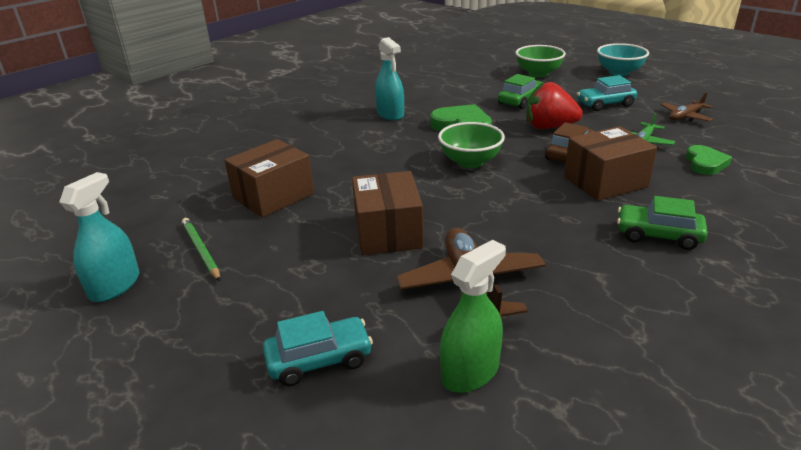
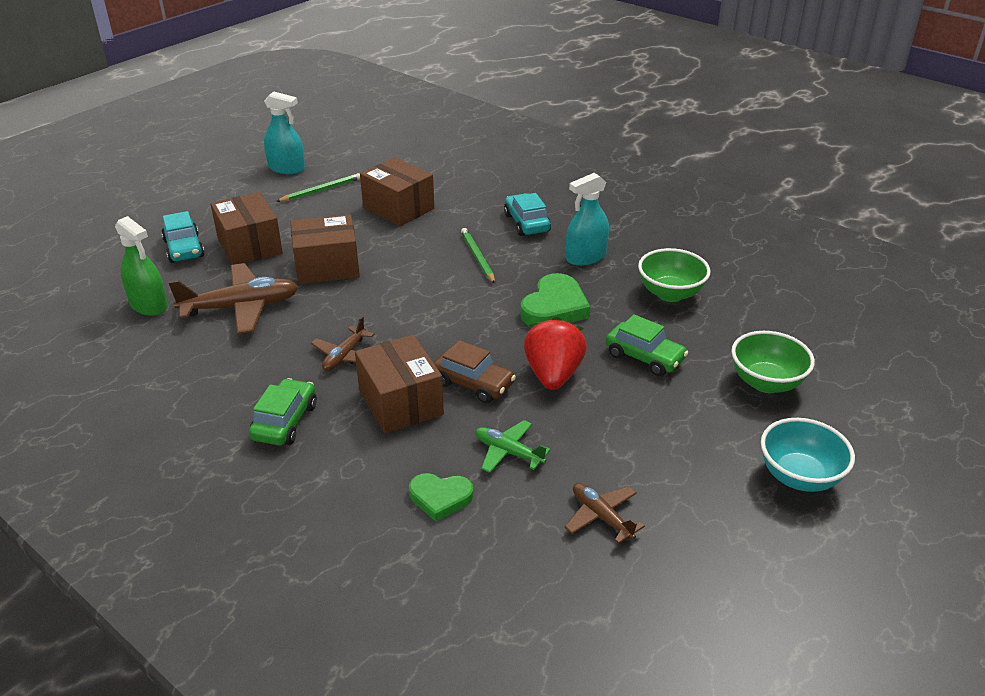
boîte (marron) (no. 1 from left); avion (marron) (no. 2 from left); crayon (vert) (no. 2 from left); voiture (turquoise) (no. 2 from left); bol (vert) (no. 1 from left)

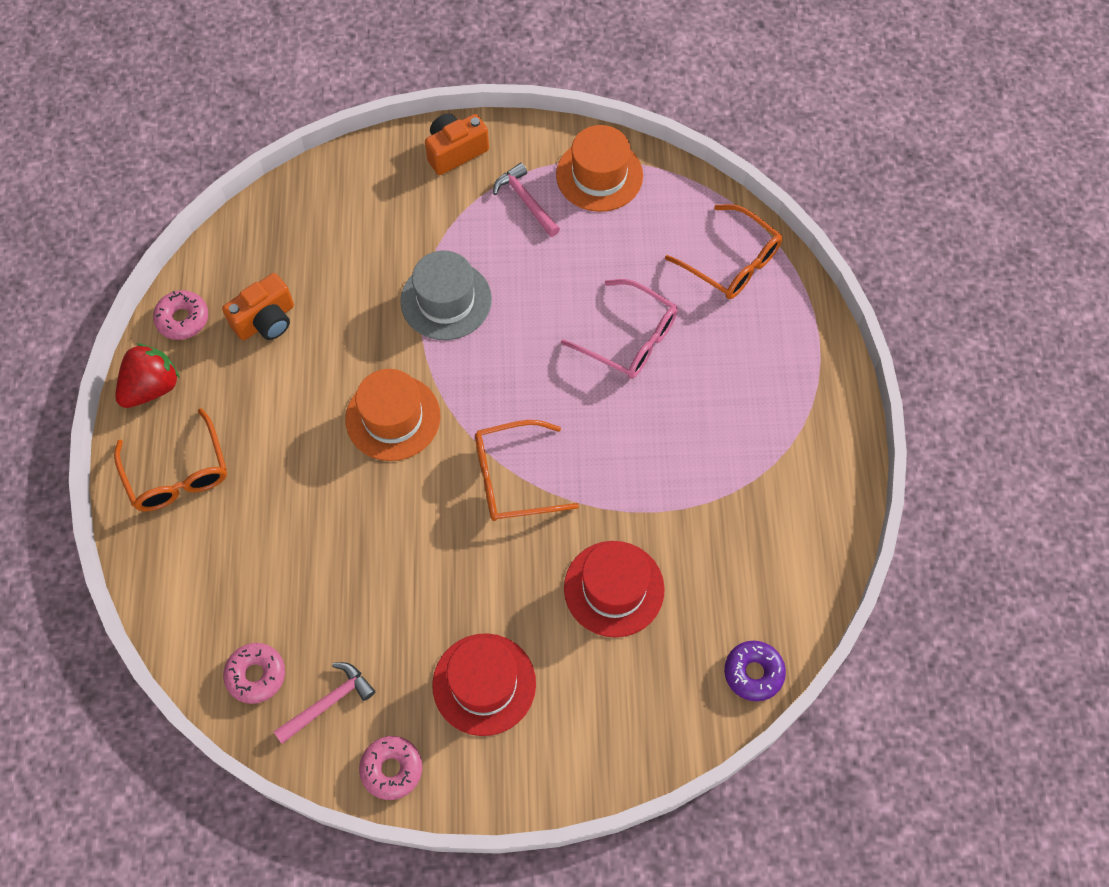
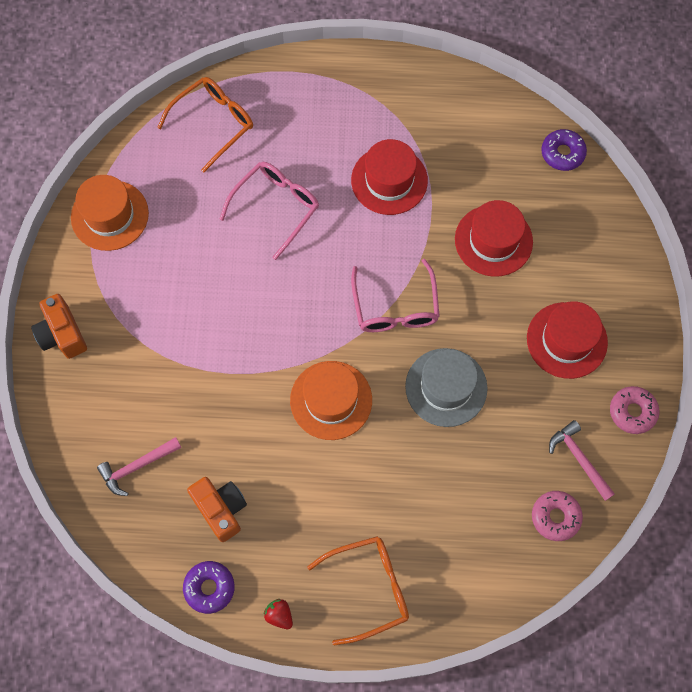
marteau (rose) (no. 1 from left); beignet (violet) (no. 1 from left); fraise (rouge); chapeau (rouge) (no. 1 from left); lunettes (rose) (no. 2 from left); chapeau (gris)

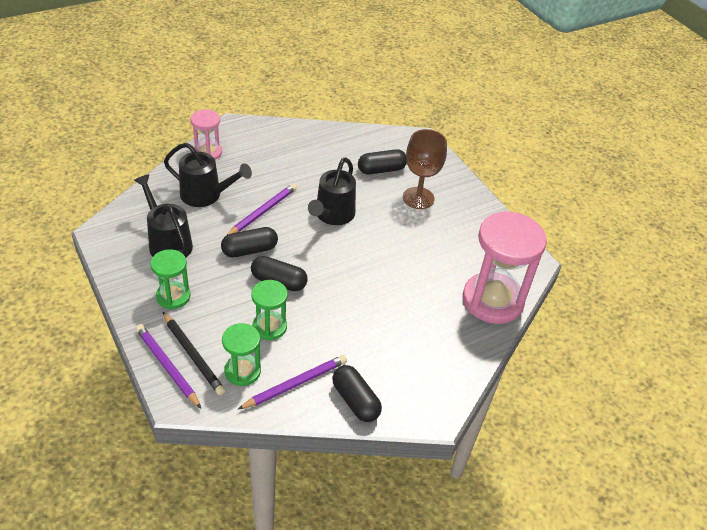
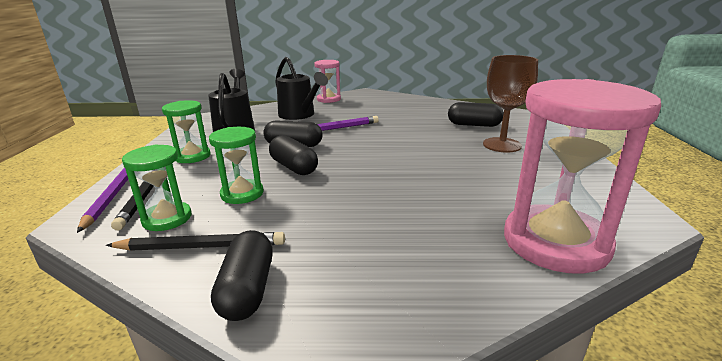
crayon (noir) (no. 2 from left); arrosoir (noir) (no. 3 from left in the first image)

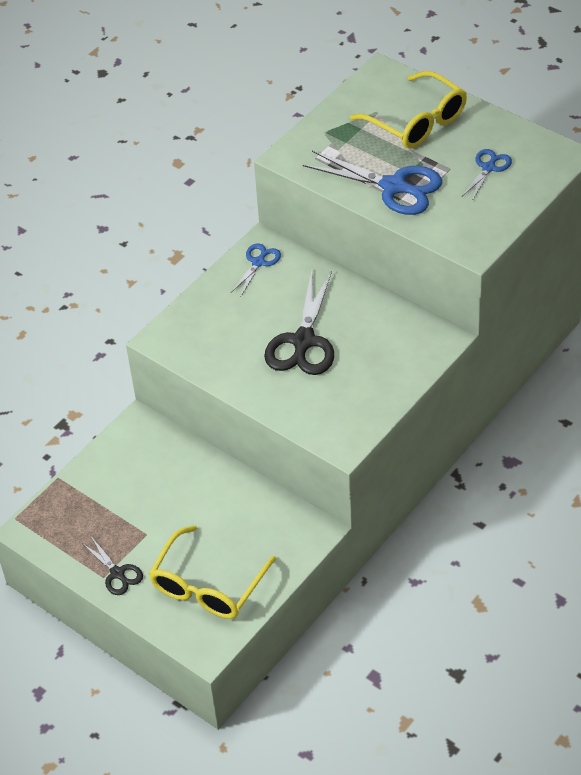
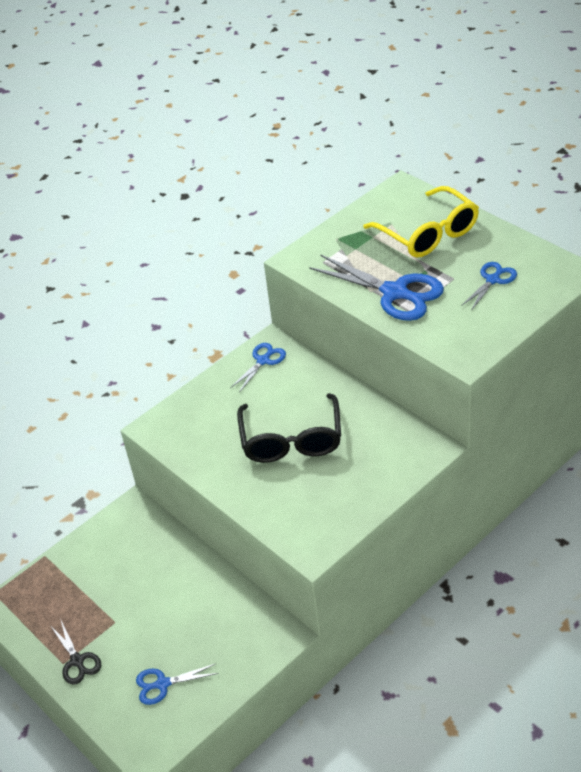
ciseaux (bleu) (no. 1 from left); lunettes (noir)

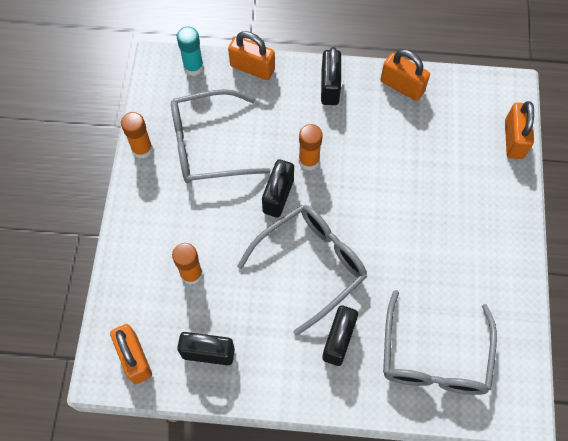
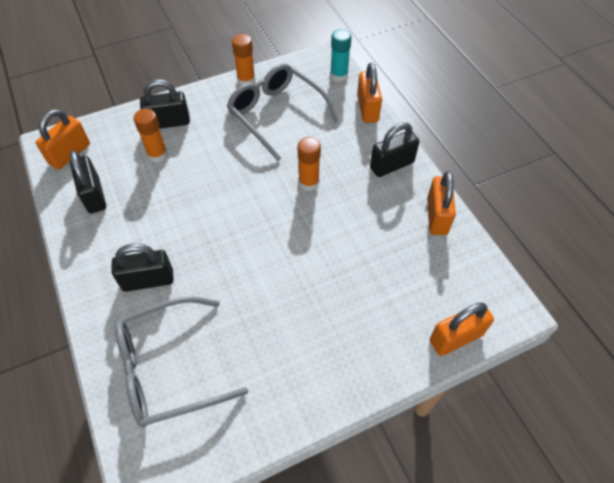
cadenas (noir) (no. 3 from left); lunettes (gris) (no. 2 from left in the first image)

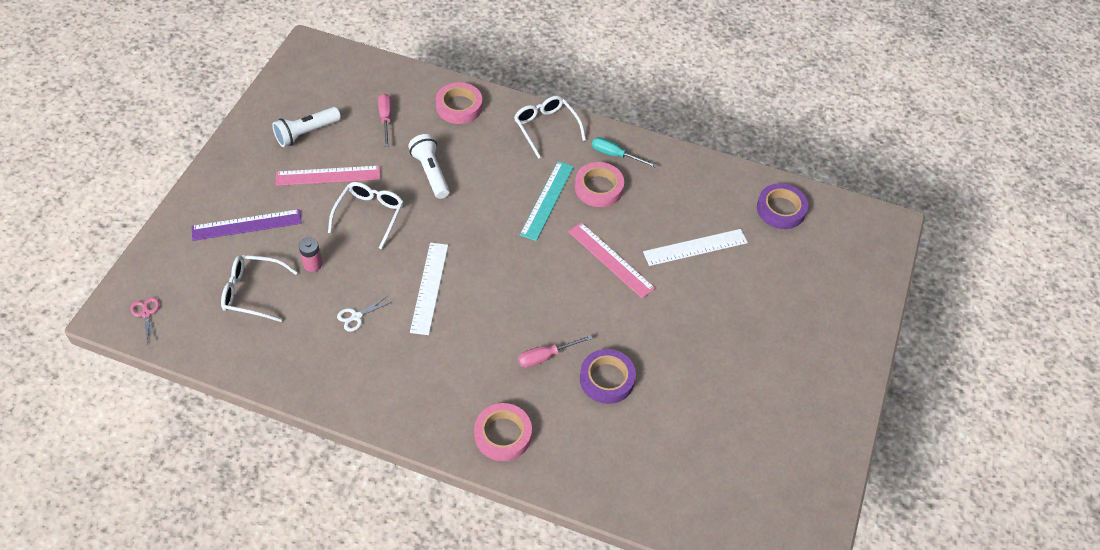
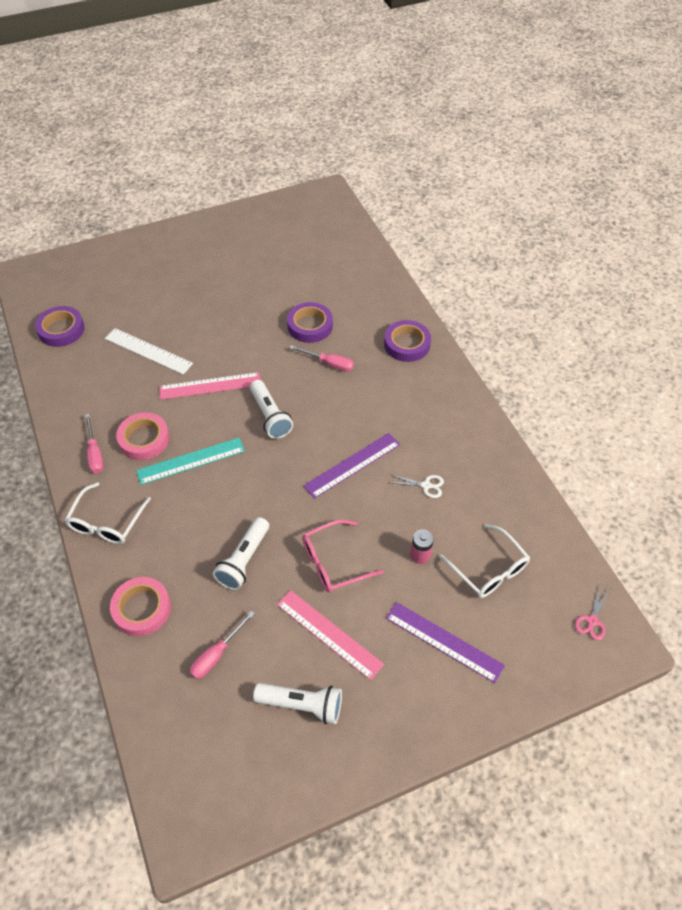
tournevis (rose) (no. 1 from left); règle (rose) (no. 1 from left); lampe de poche (blanc) (no. 2 from left); lunettes (rose); règle (violet) (no. 1 from left); ruban adhésif (violet) (no. 3 from left)

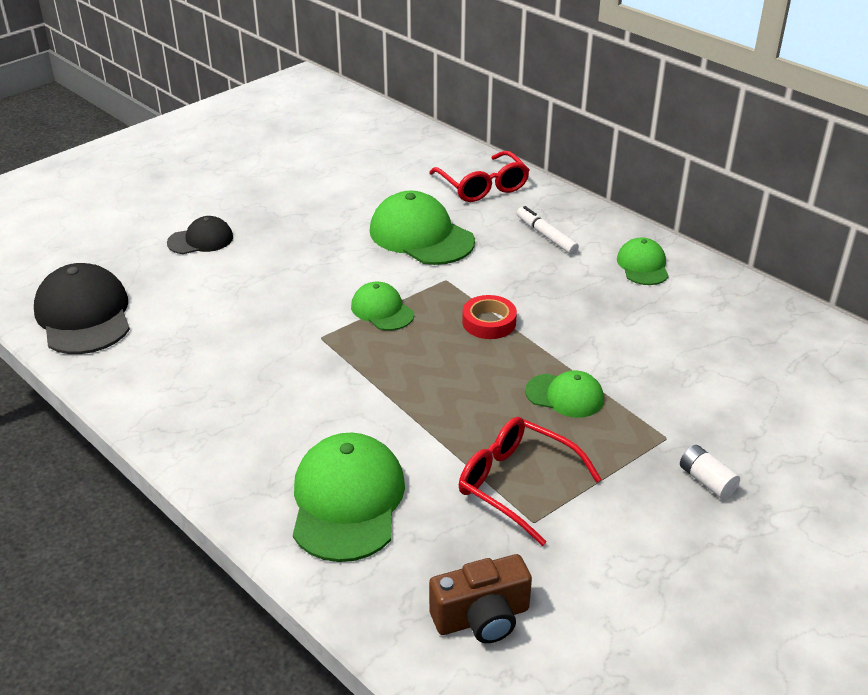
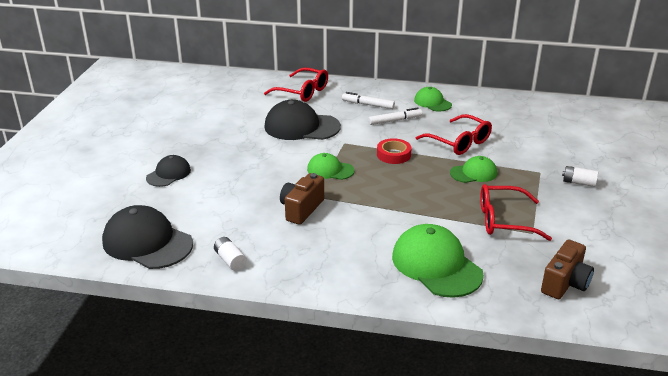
pile (blanc) (no. 1 from left); casquette (noir) (no. 3 from left); appareil photo (marron) (no. 1 from left); feutre (blanc) (no. 2 from left); lunettes (rouge) (no. 2 from left)

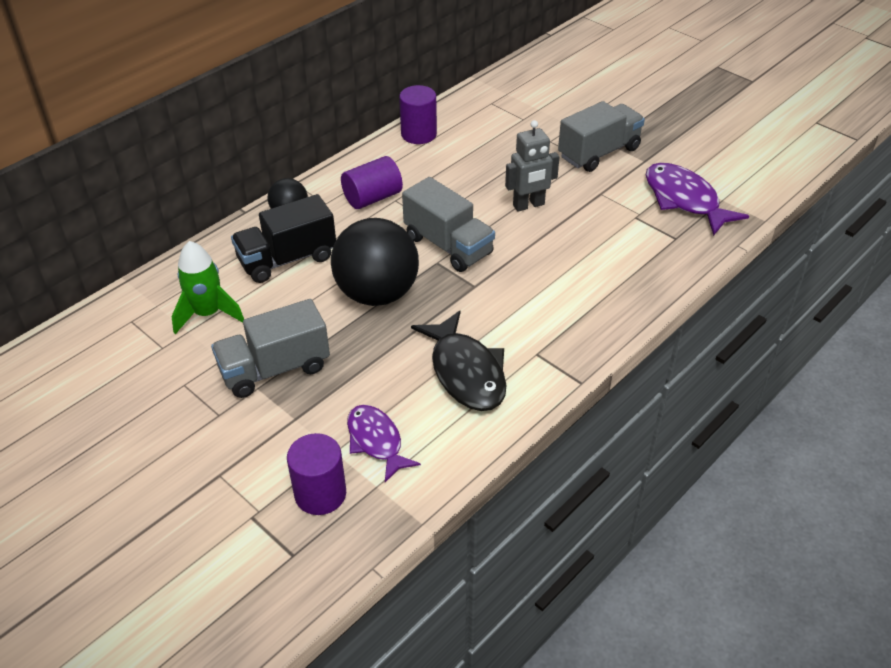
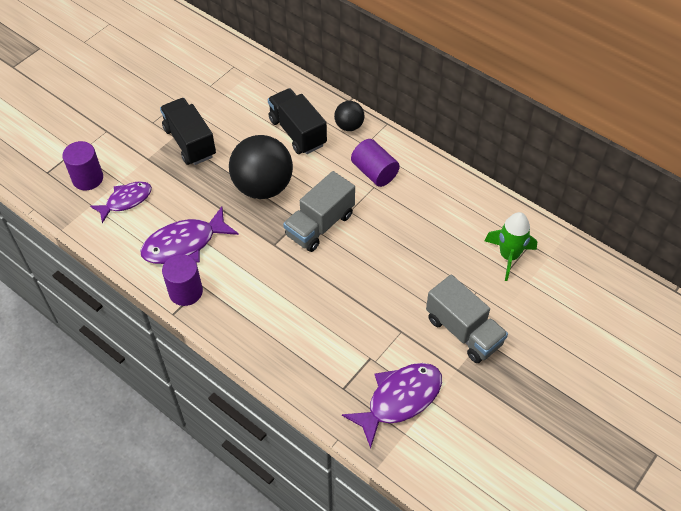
poisson (violet) (no. 2 from left); camion (noir) (no. 1 from left); cylindre (violet) (no. 2 from left); fusée (vert); robot (gris)

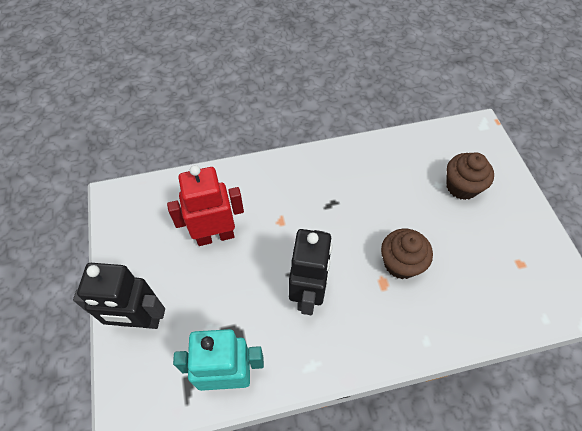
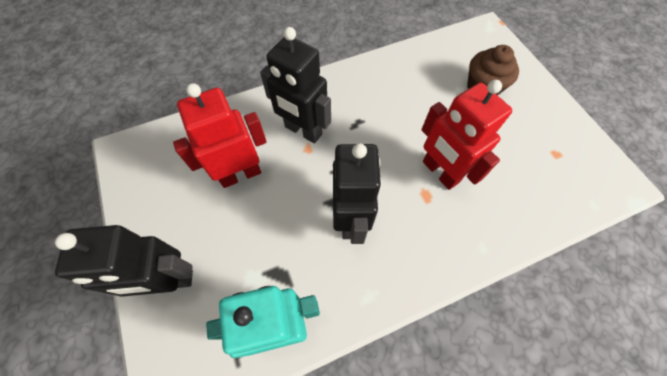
robot (noir) (no. 2 from left); robot (rouge) (no. 2 from left)

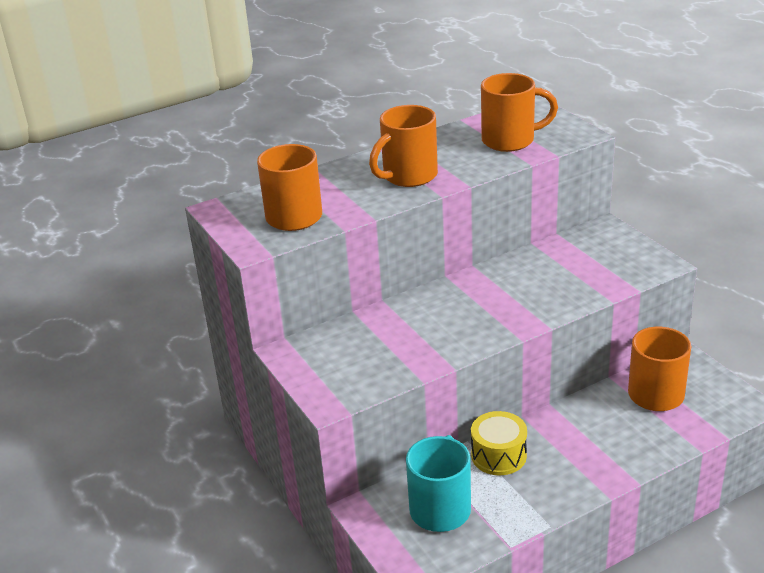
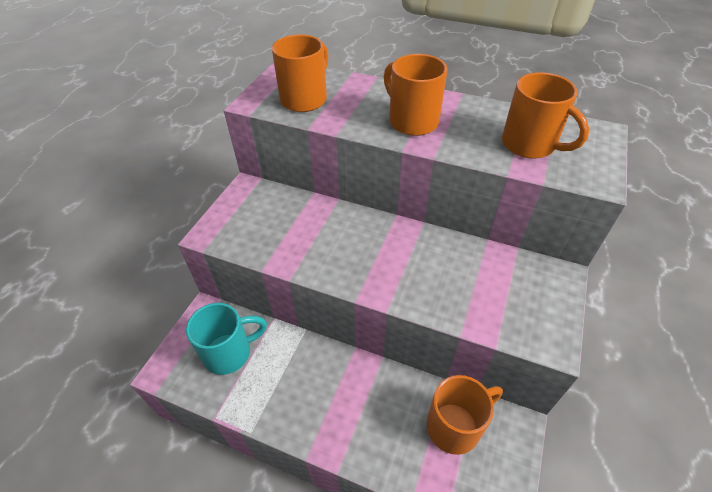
tasse (orange) (no. 2 from left); tambour (jaune)

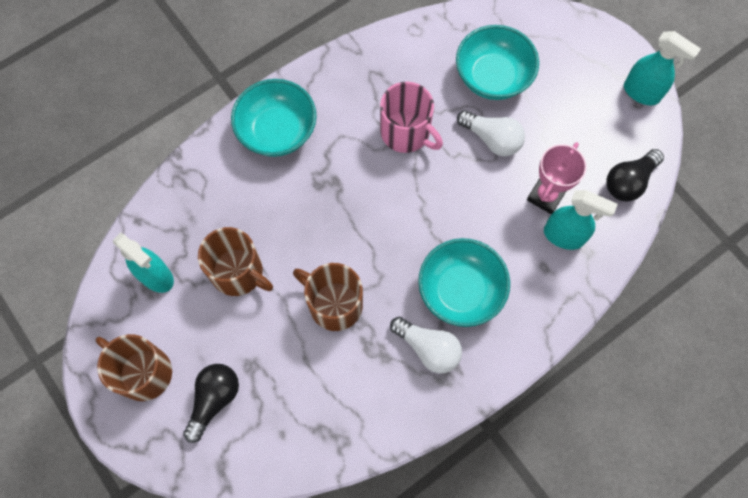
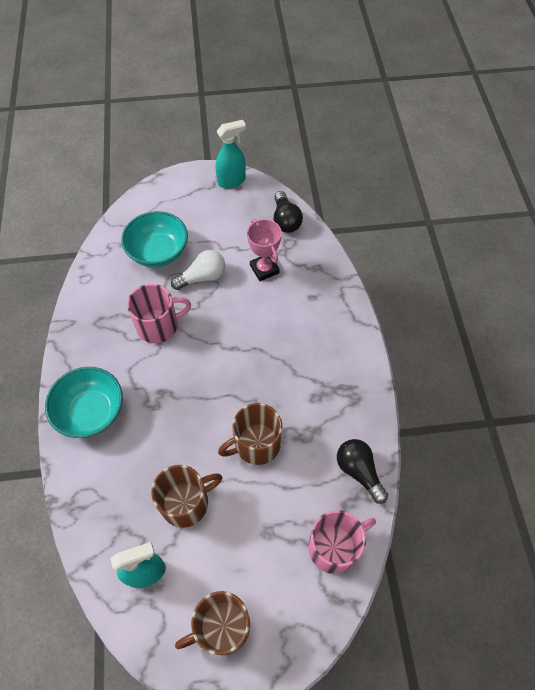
tasse (rose) (no. 2 from left); ampoule (noir) (no. 2 from left); ampoule (blanc) (no. 1 from left in the first image); bol (turquoise) (no. 2 from left in the first image); vaporisateur (turquoise) (no. 2 from left in the first image)

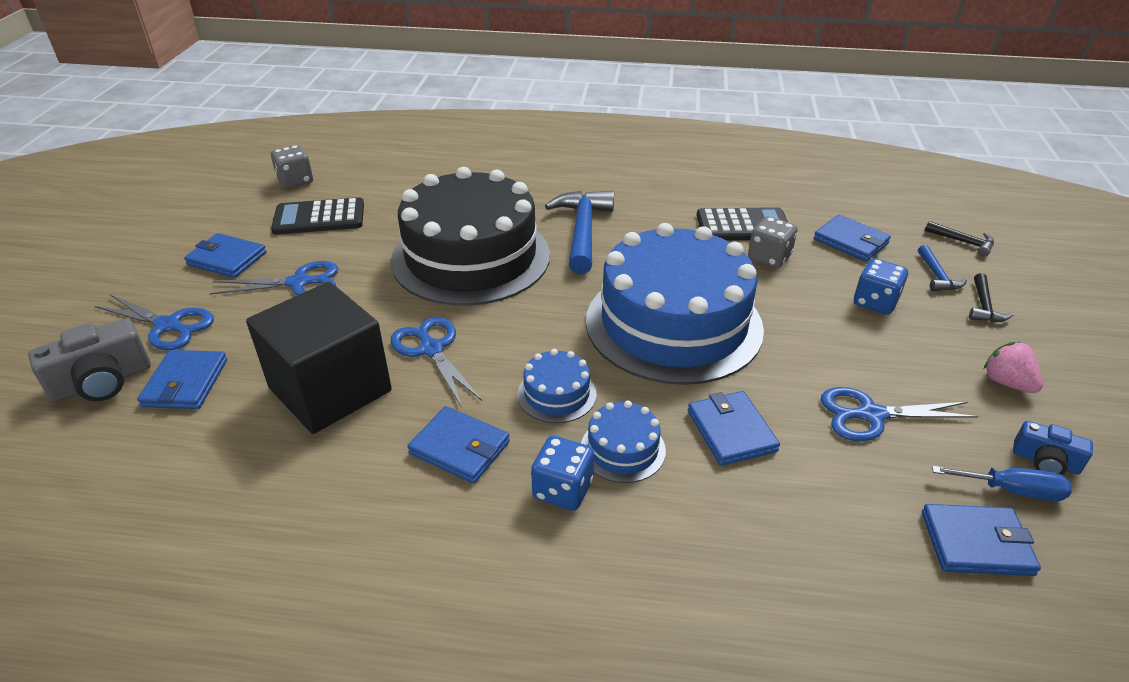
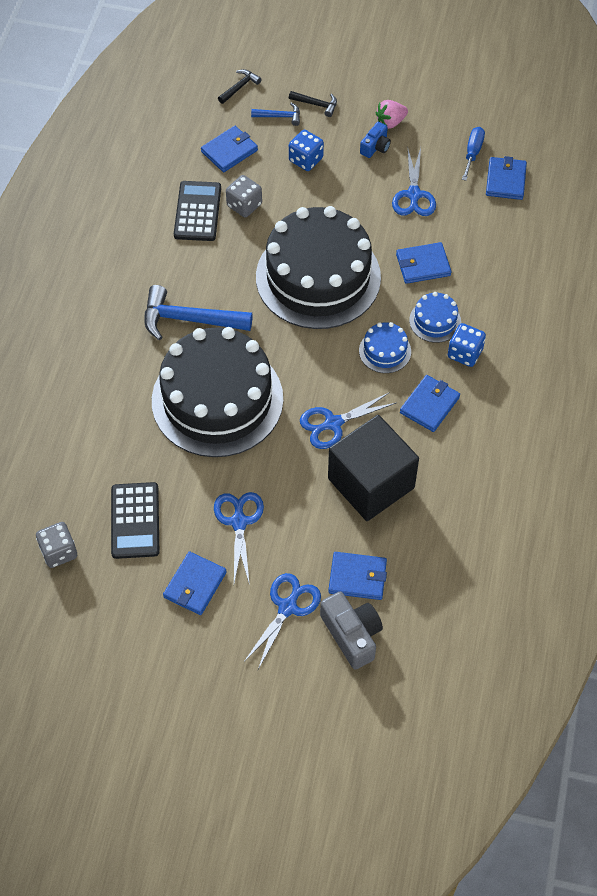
gâteau (noir) (no. 2 from left); appareil photo (bleu)

